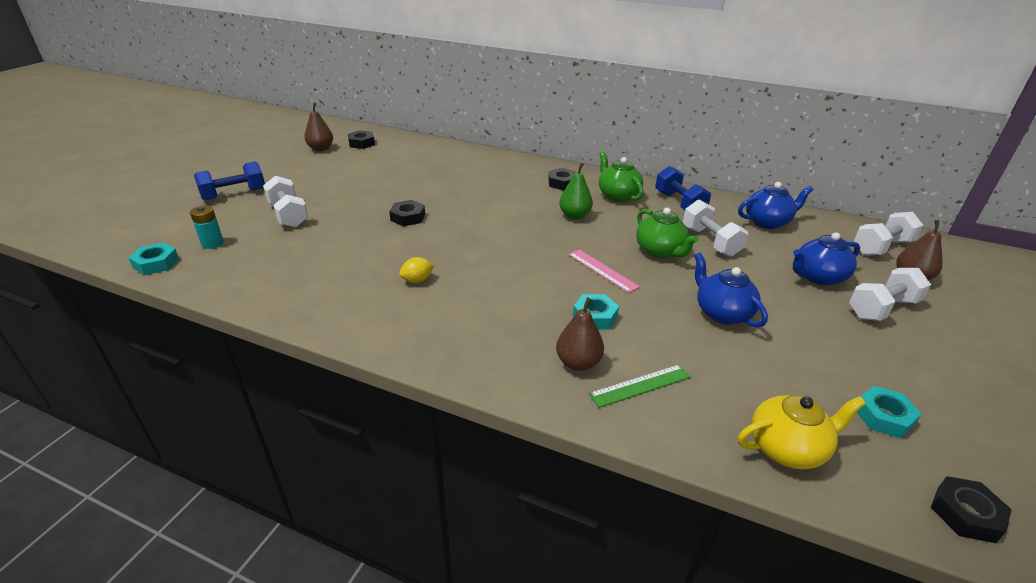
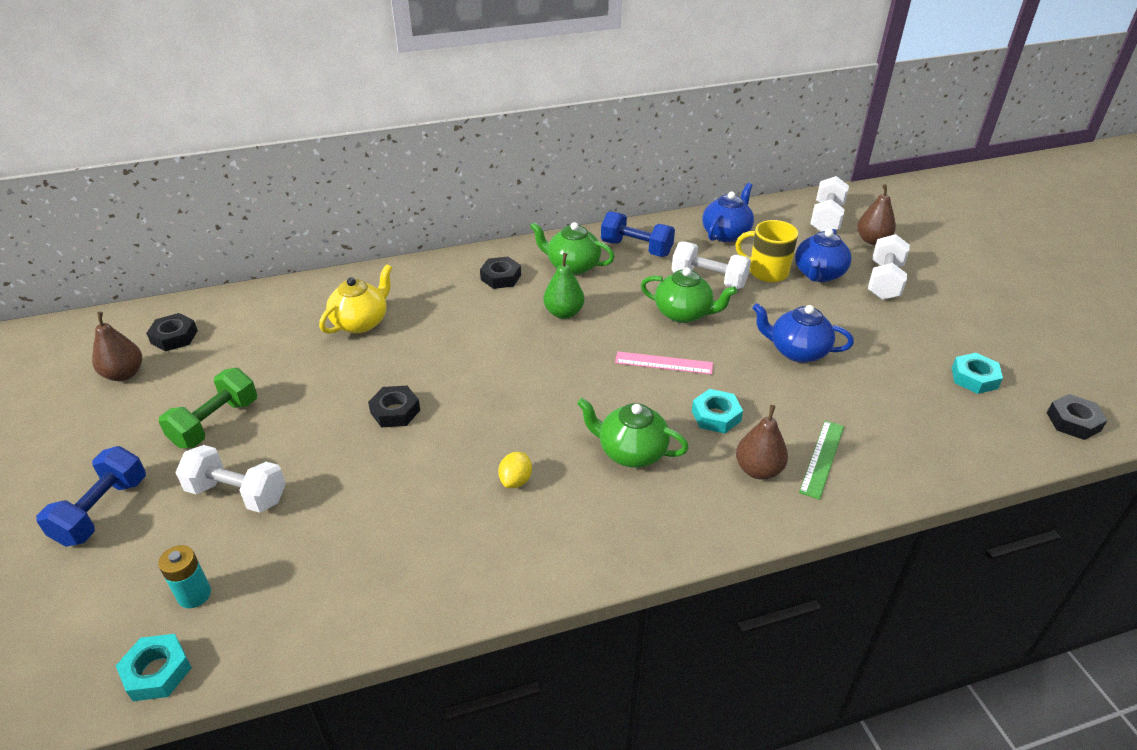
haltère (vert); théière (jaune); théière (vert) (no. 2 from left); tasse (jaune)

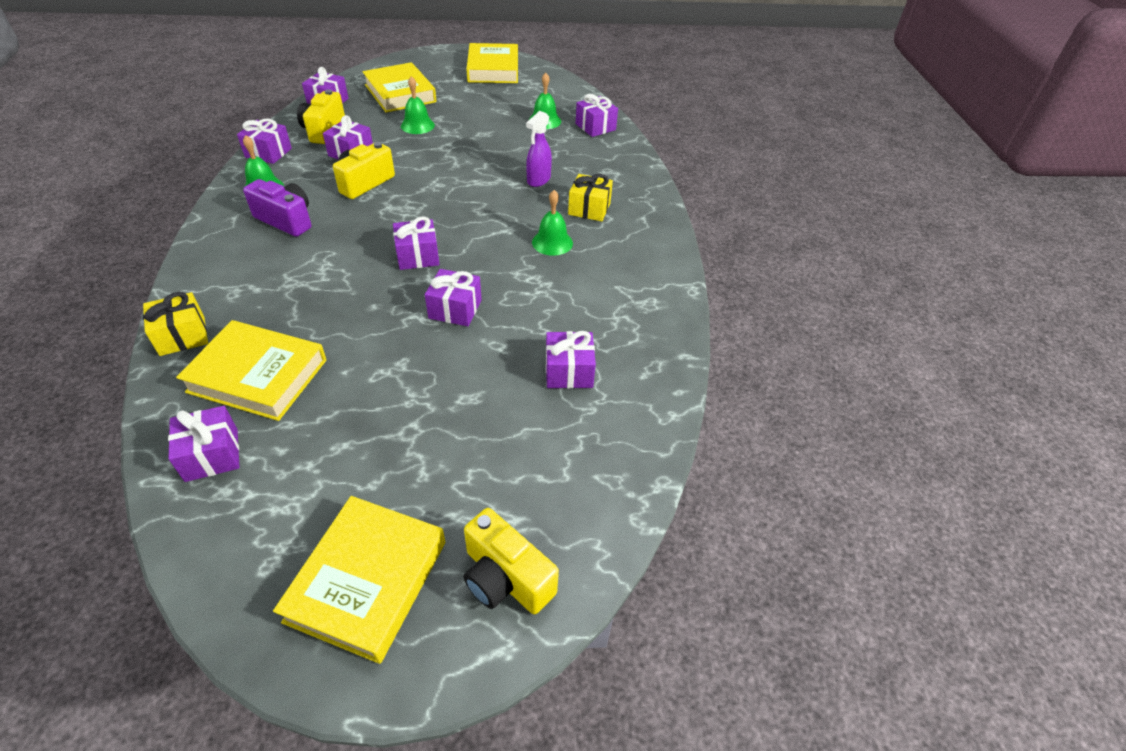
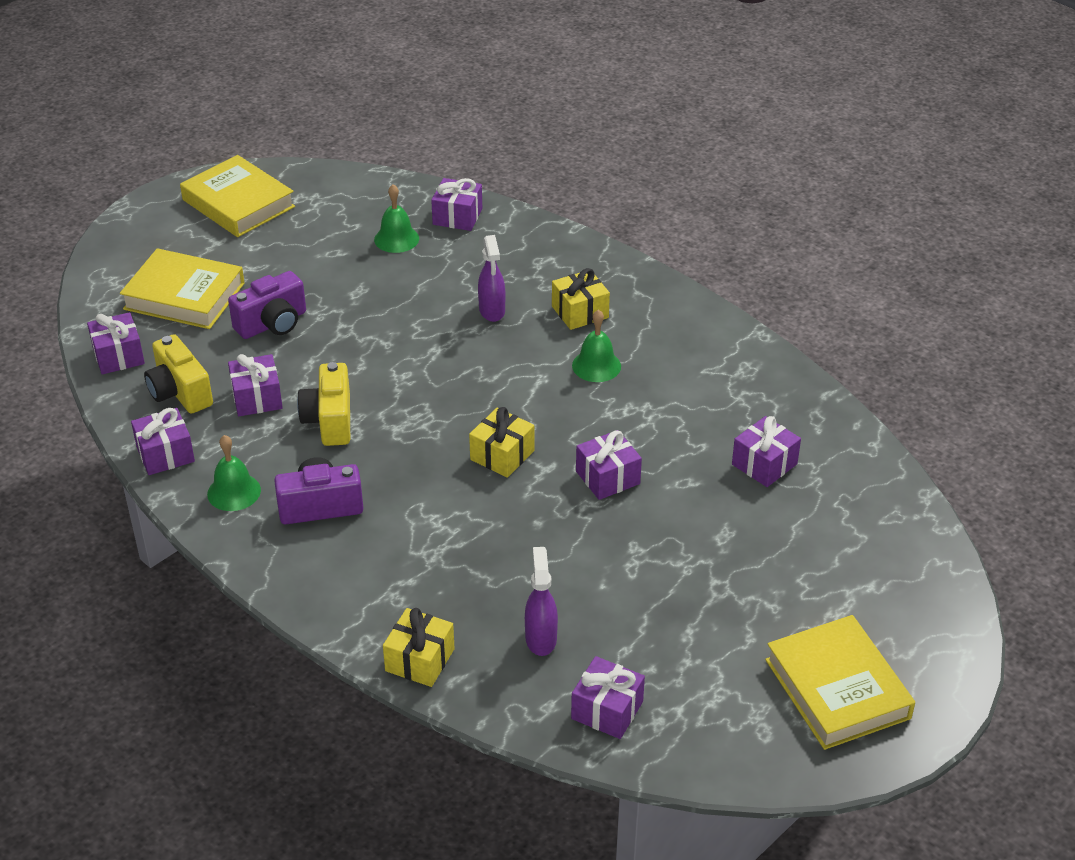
appareil photo (violet) (no. 1 from left); cadeau (jaune) (no. 2 from left); vaporisateur (violet) (no. 2 from left); appareil photo (jaune) (no. 3 from left in the first image)

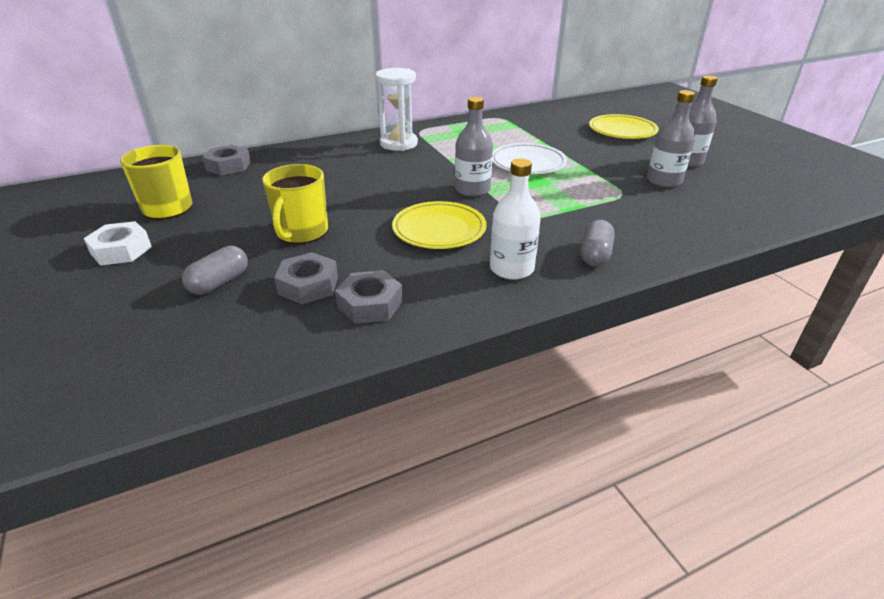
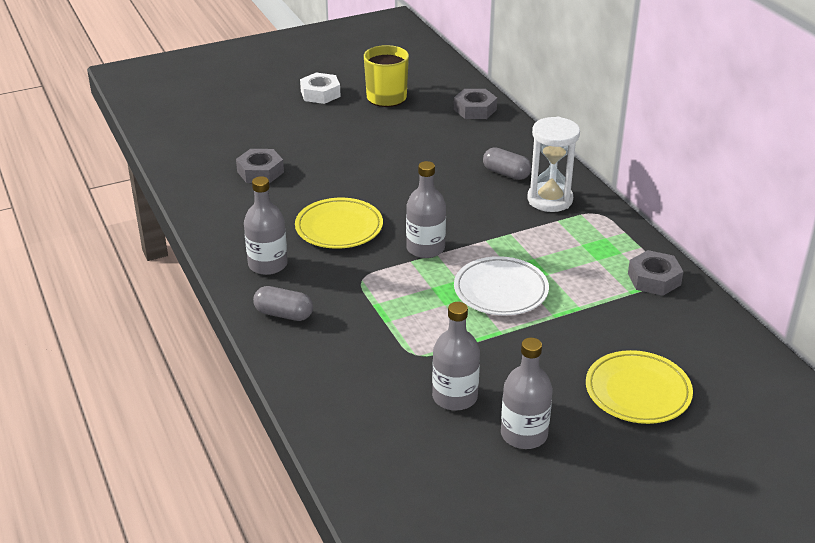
bouteille (gris) (no. 1 from left); gélule (gris) (no. 2 from left); écrou (gris) (no. 3 from left); tasse (jaune) (no. 2 from left in the first image)

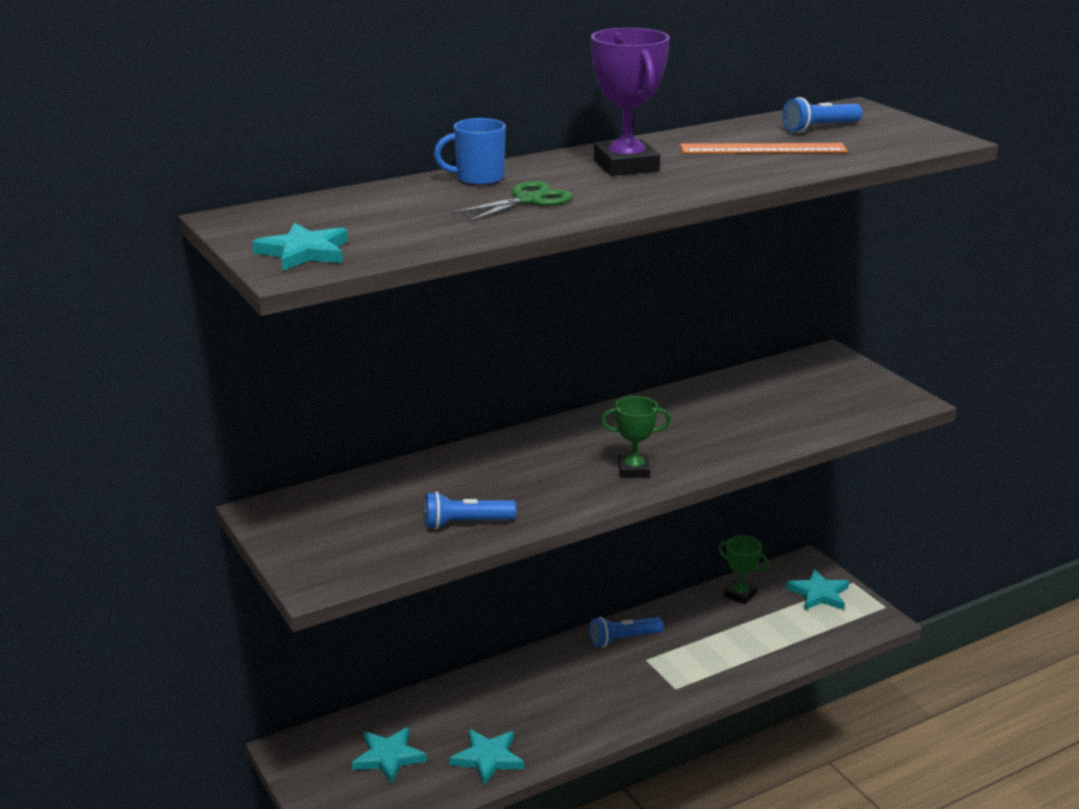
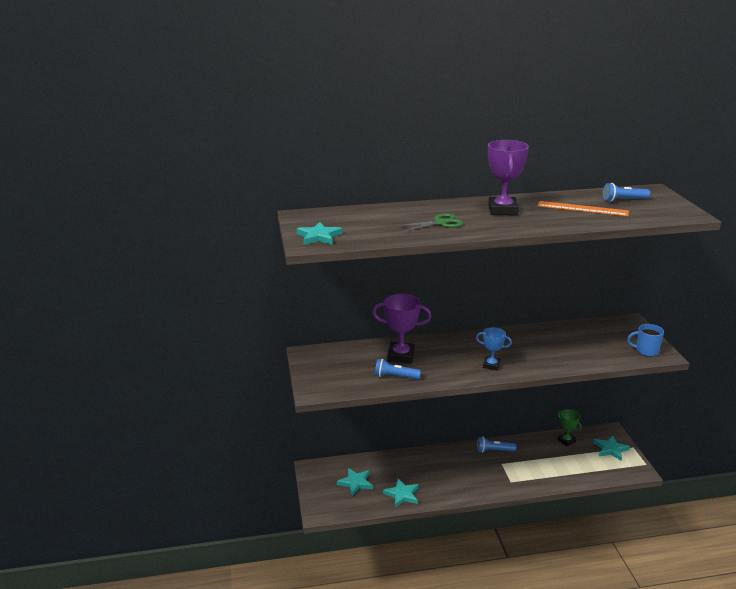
trophée (violet) (no. 1 from left); trophée (bleu); tasse (bleu)

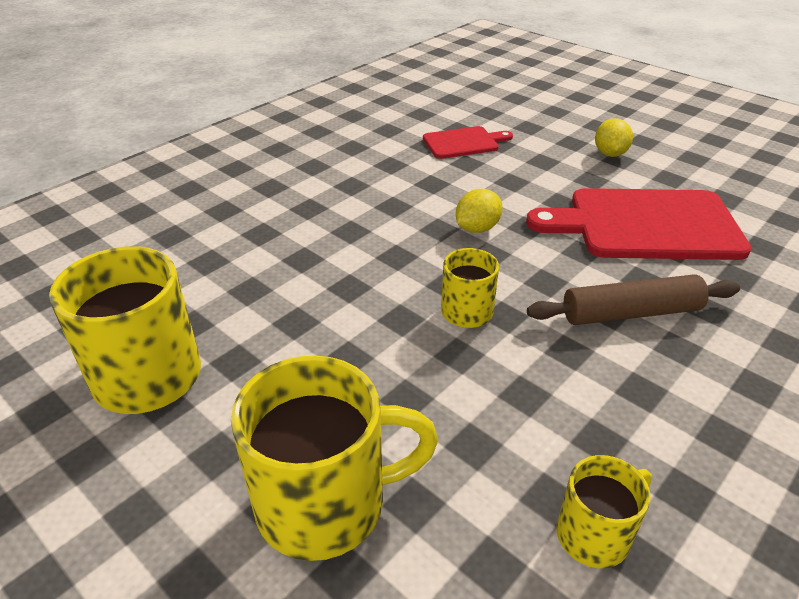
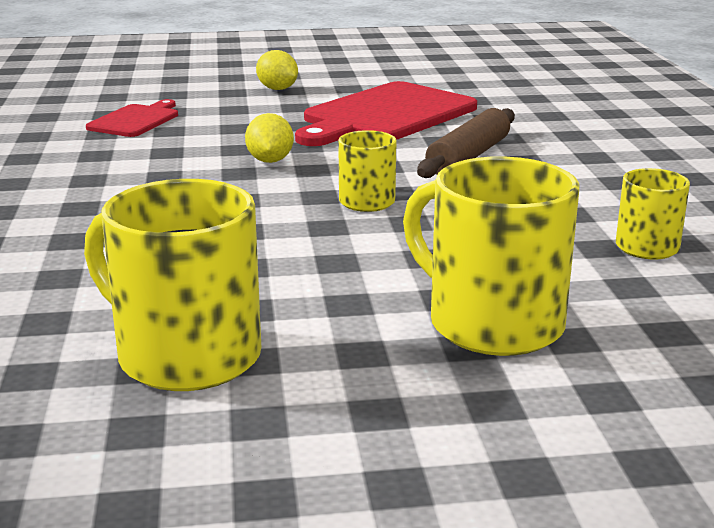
tasse (jaune) (no. 3 from left)

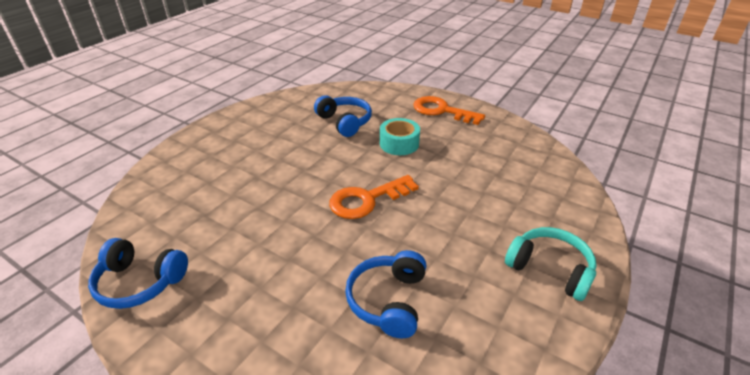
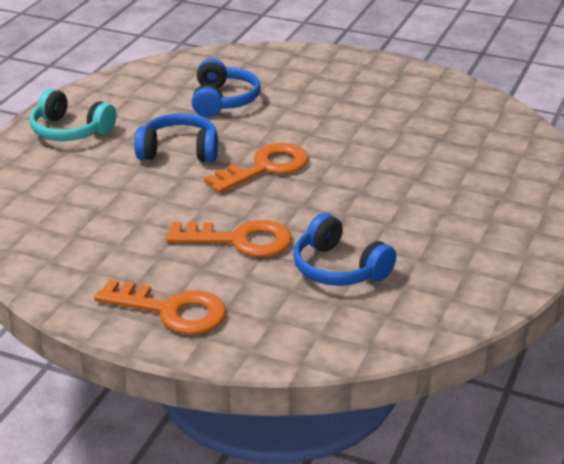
casque audio (bleu) (no. 1 from left); clé (orange) (no. 2 from left)

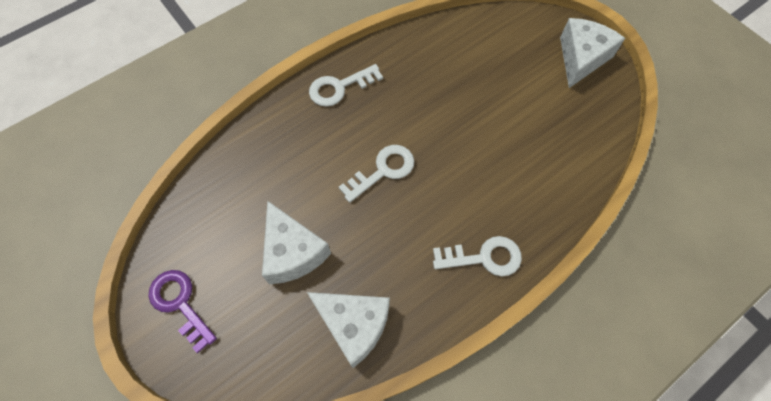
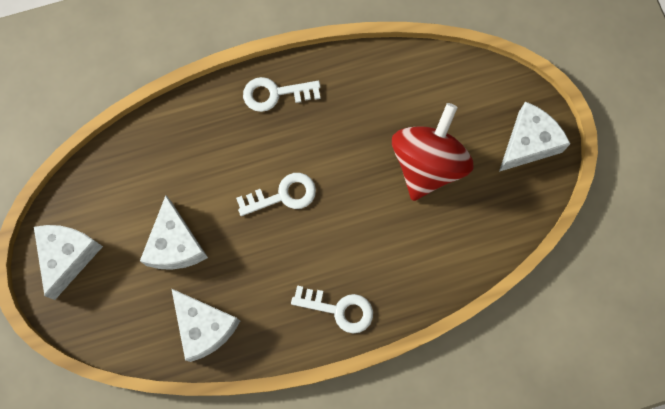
fromage (blanc) (no. 1 from left); toupie (rouge)

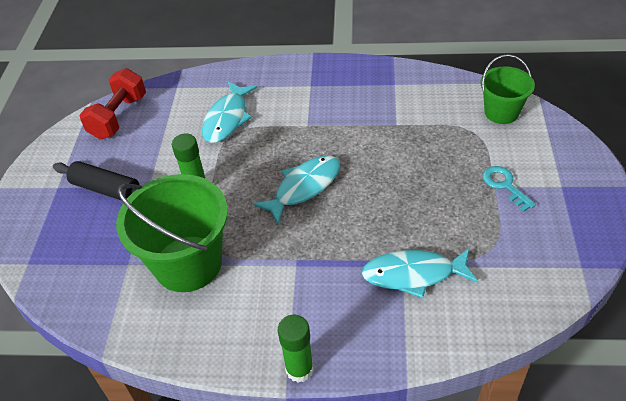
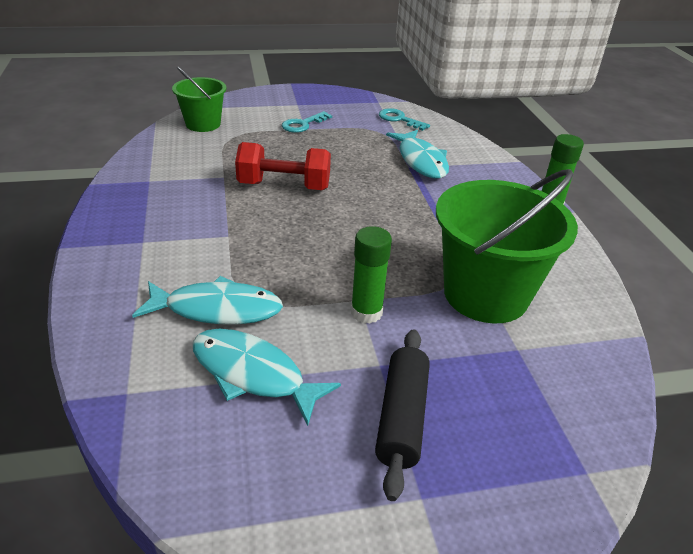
poisson (turquoise) (no. 2 from left); haltère (rouge); clé (turquoise) (no. 2 from left)

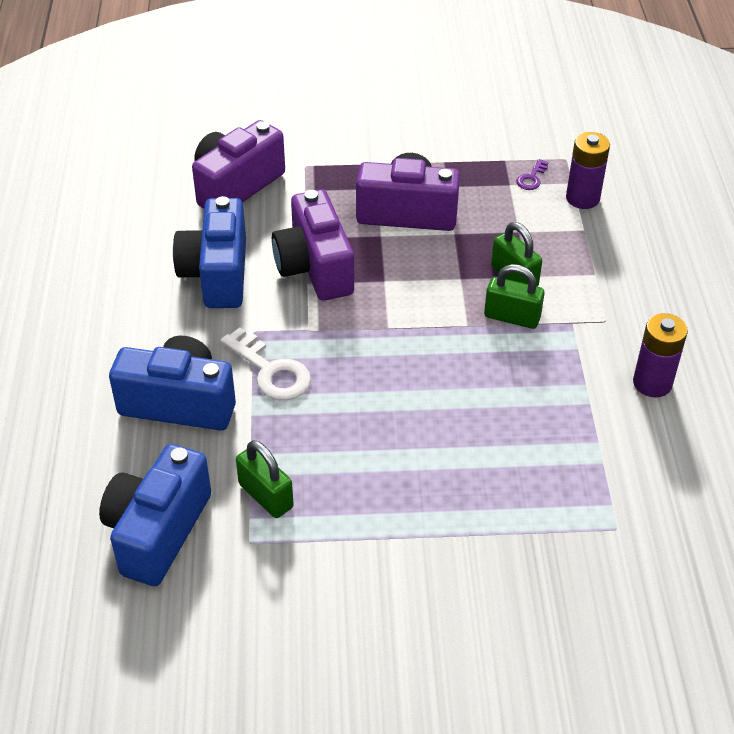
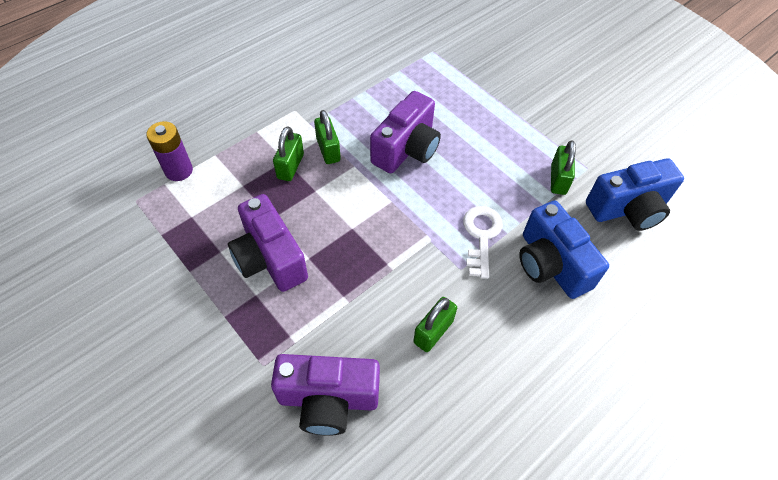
appareil photo (violet) (no. 3 from left); cadenas (vert) (no. 3 from left); clé (violet); pile (violet) (no. 2 from left in the first image)

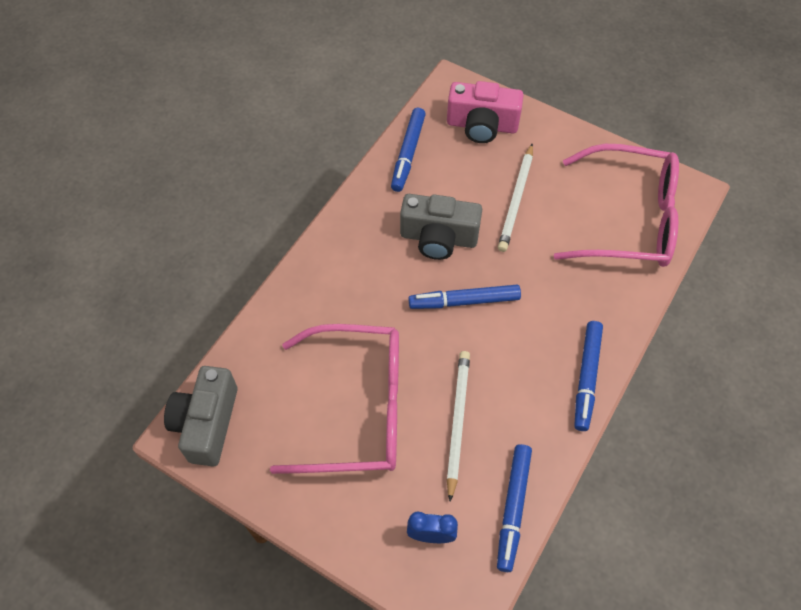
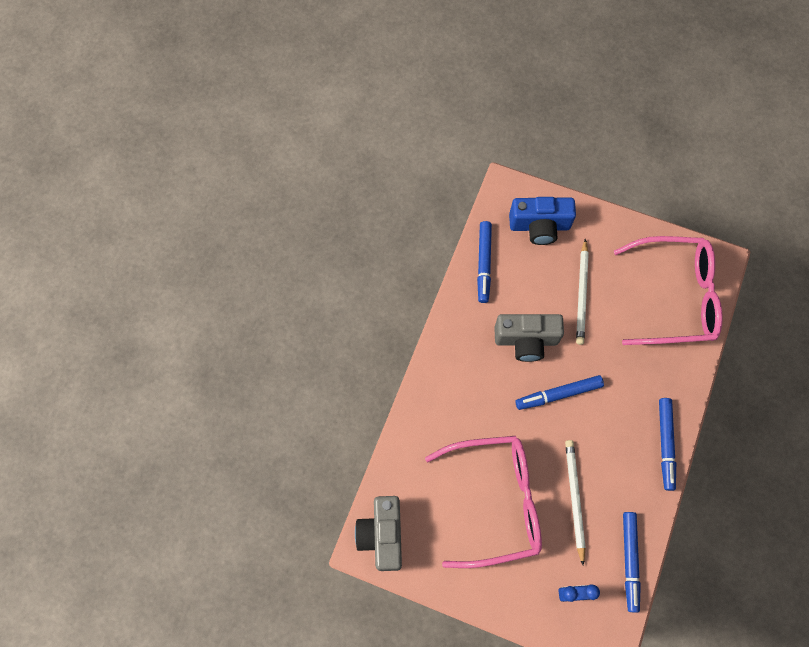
appareil photo (bleu)

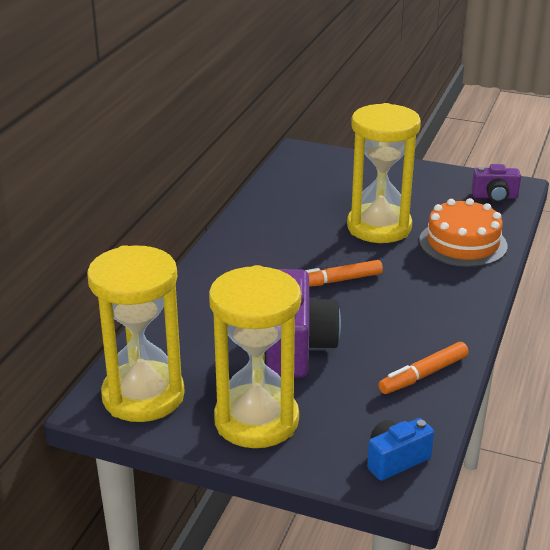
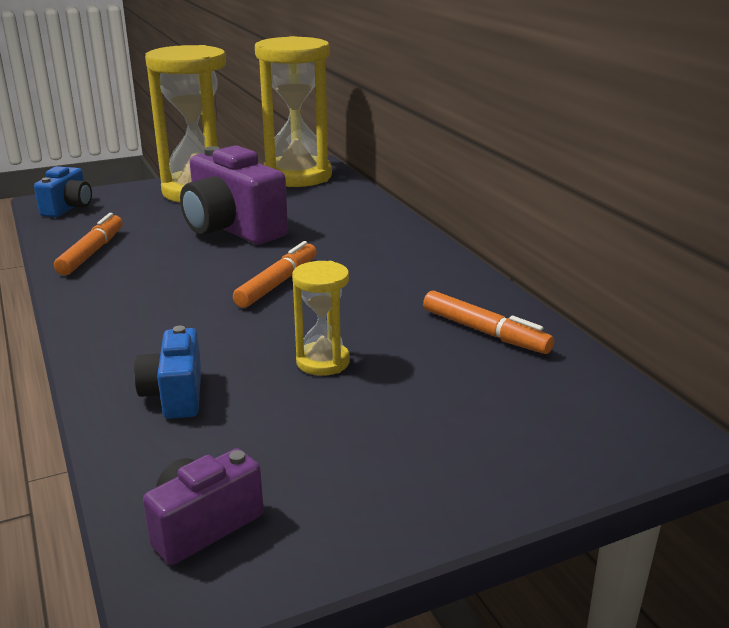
appareil photo (bleu) (no. 2 from left); sablier (jaune) (no. 3 from left); feutre (orange) (no. 3 from left)

